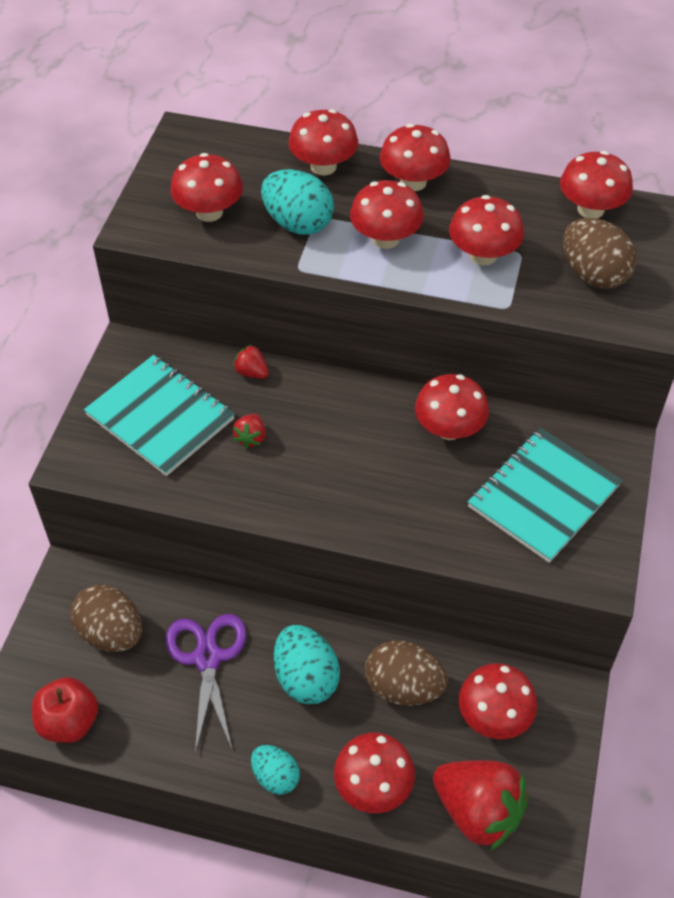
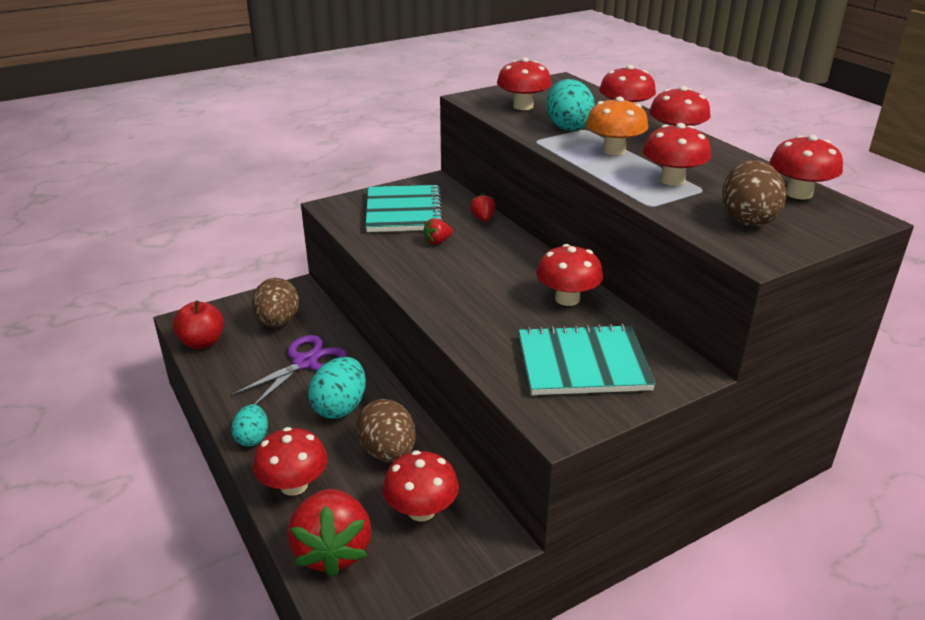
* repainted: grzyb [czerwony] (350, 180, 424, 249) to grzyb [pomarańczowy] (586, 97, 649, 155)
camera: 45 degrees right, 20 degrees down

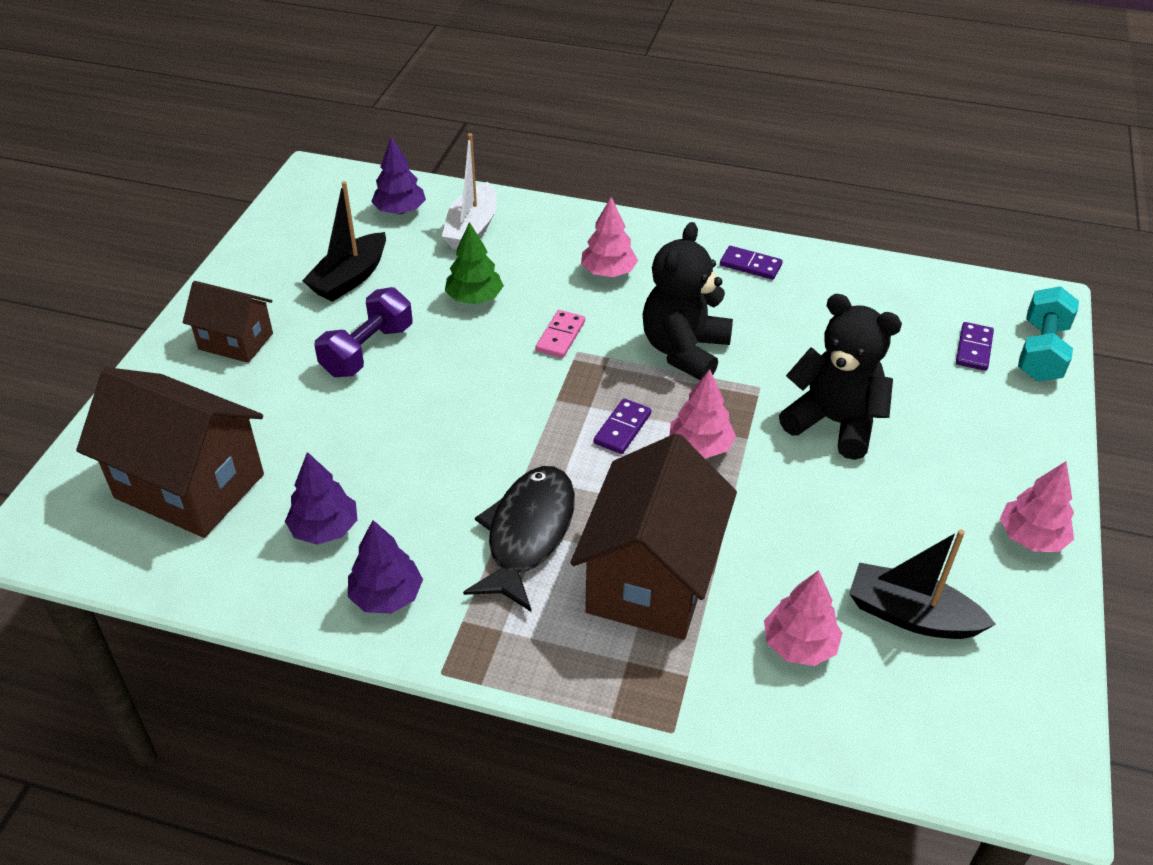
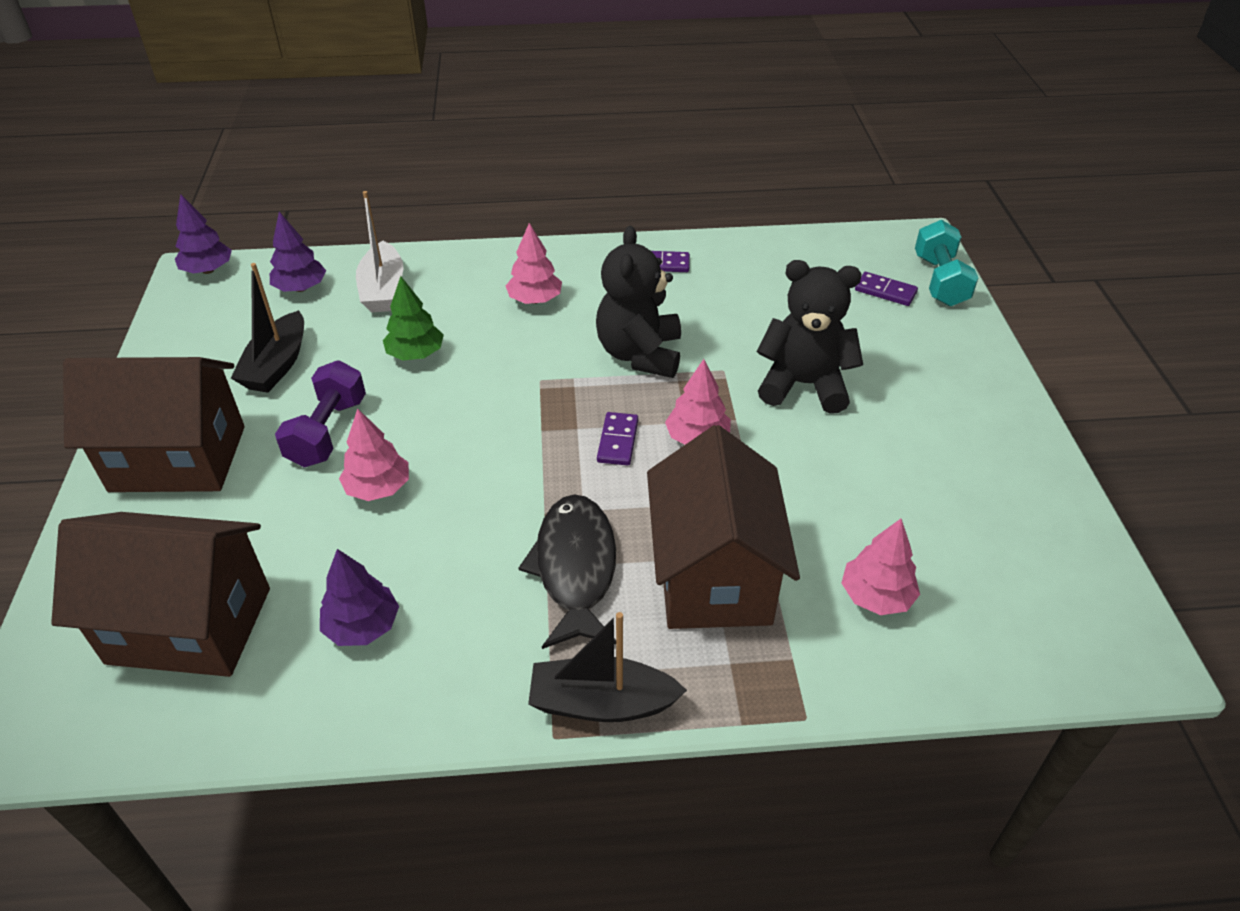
* scaled: domek [brązowy] (183, 281, 273, 363) = (63, 357, 245, 492) x1.75
* gone: kostka domina [różowy] (536, 310, 585, 358)
* rotated: kostka domina [fioletowy] (956, 322, 994, 371) = (855, 272, 918, 306) 60 degrees counterclockwise
* shifted: drzewko [różowy] (1000, 461, 1074, 552) to (339, 408, 409, 501)
* shifted: drzewko [fioletowy] (348, 520, 423, 614) to (175, 194, 232, 274)
* shifted: łódka [czarny] (849, 530, 996, 639) to (528, 612, 687, 722)
camera: 20 degrees left, 0 degrees up

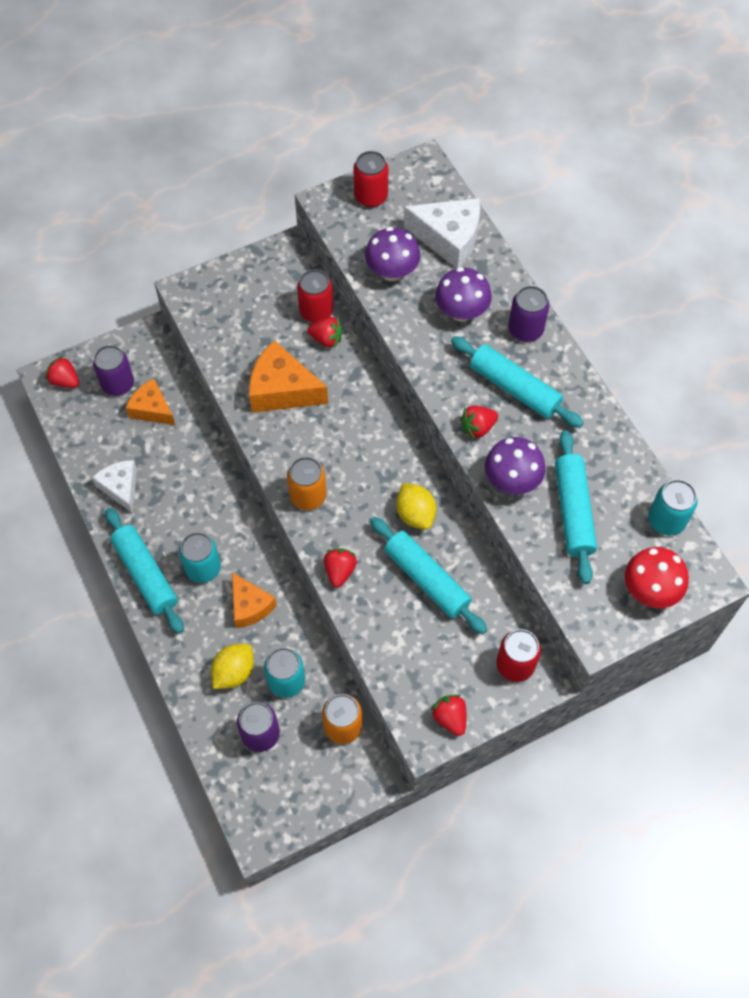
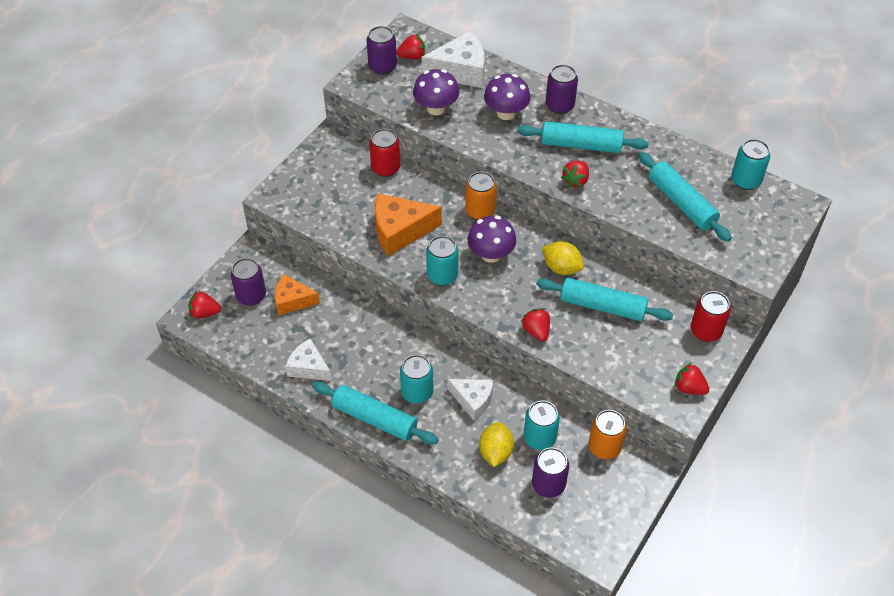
* repainted: puszka [czerwony] (353, 151, 388, 207) to puszka [fioletowy] (366, 26, 397, 75)
* shifted: truskawka [czerwony] (307, 317, 343, 348) to (396, 34, 425, 60)
* shifted: grzyb [fioletowy] (485, 437, 545, 494) to (468, 216, 517, 263)
* shifted: puszka [pomarańczowy] (287, 457, 326, 510) to (465, 172, 497, 220)
* gone: grzyb [czerwony] (625, 547, 689, 608)
* repainted: ser [pomarańczowy] (232, 572, 277, 628) to ser [biały] (447, 379, 493, 421)
* new: puszka [turkusowy] (426, 236, 459, 285)
camera: 30 degrees left, 10 degrees down

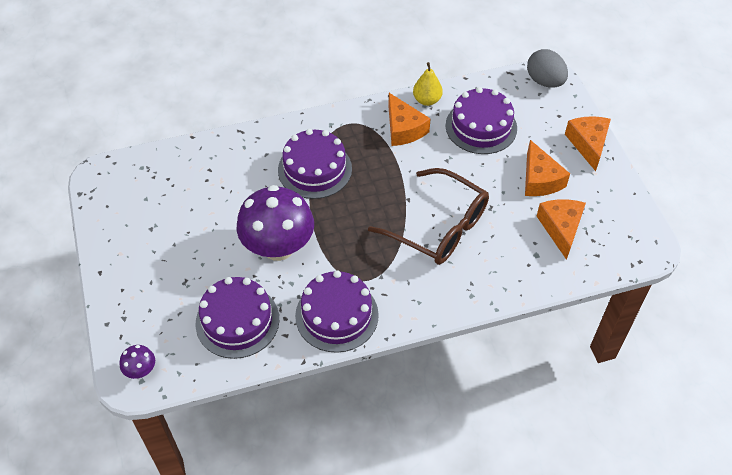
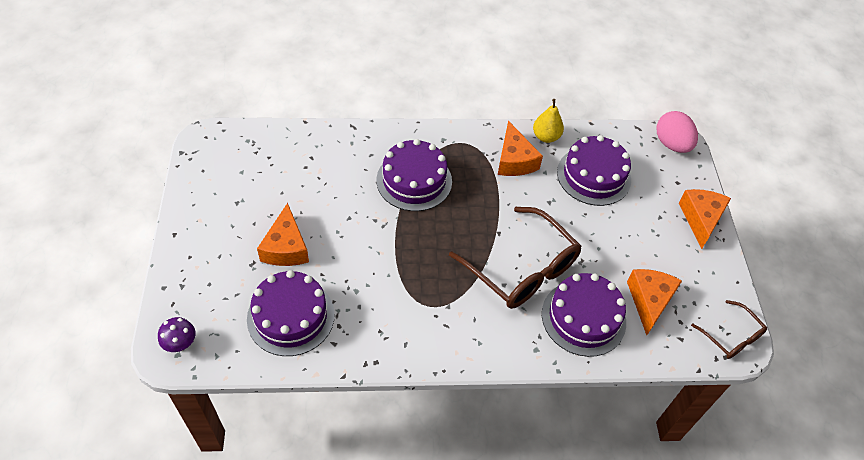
* repainted: jajko [szary] (527, 49, 568, 87) to jajko [różowy] (656, 111, 698, 153)
* shifted: ser [pomarańczowy] (525, 140, 570, 196) to (257, 203, 309, 266)
* gone: grzyb [fioletowy] (237, 185, 314, 261)
* shifted: tort [fioletowy] (295, 270, 379, 353) to (542, 273, 626, 357)
* new: okulary [brązowy] (691, 300, 767, 359)
camera: 10 degrees right, 0 degrees up

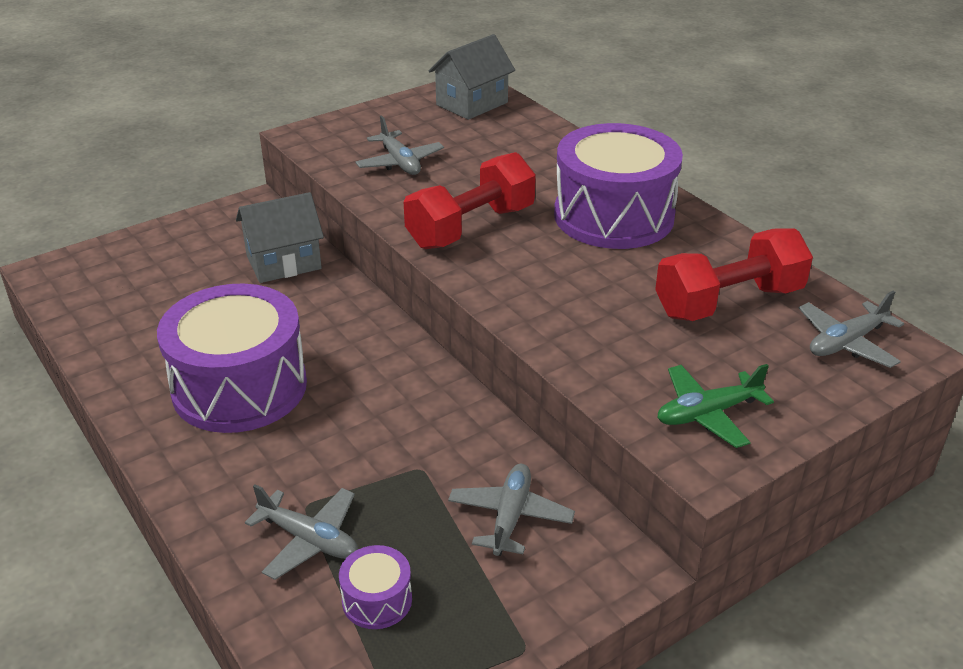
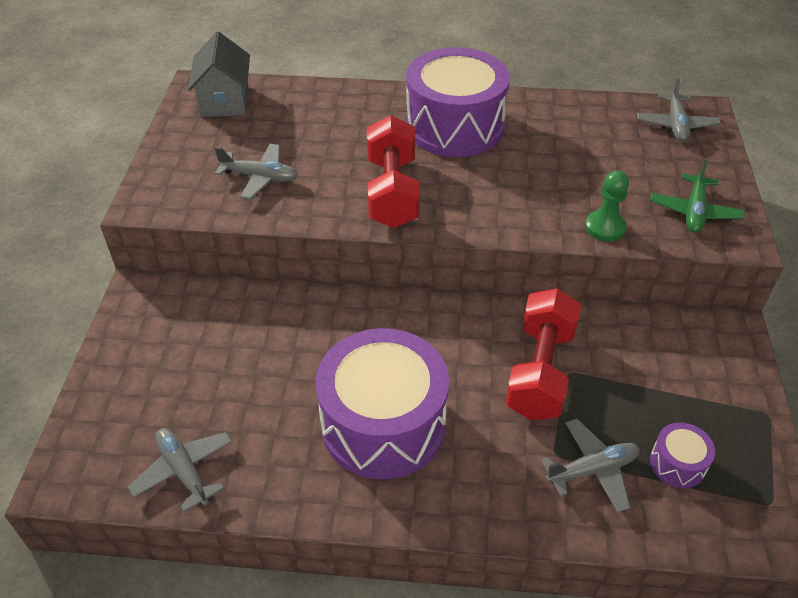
* gone: domek [szary] (236, 192, 324, 283)
* shifted: hantel [czerwony] (655, 228, 813, 321) to (505, 288, 581, 420)
* shifted: samolot [szary] (448, 464, 575, 556) to (128, 428, 232, 512)
* new: pionek [zielony] (585, 171, 629, 241)
camera: 50 degrees left, 10 degrees up

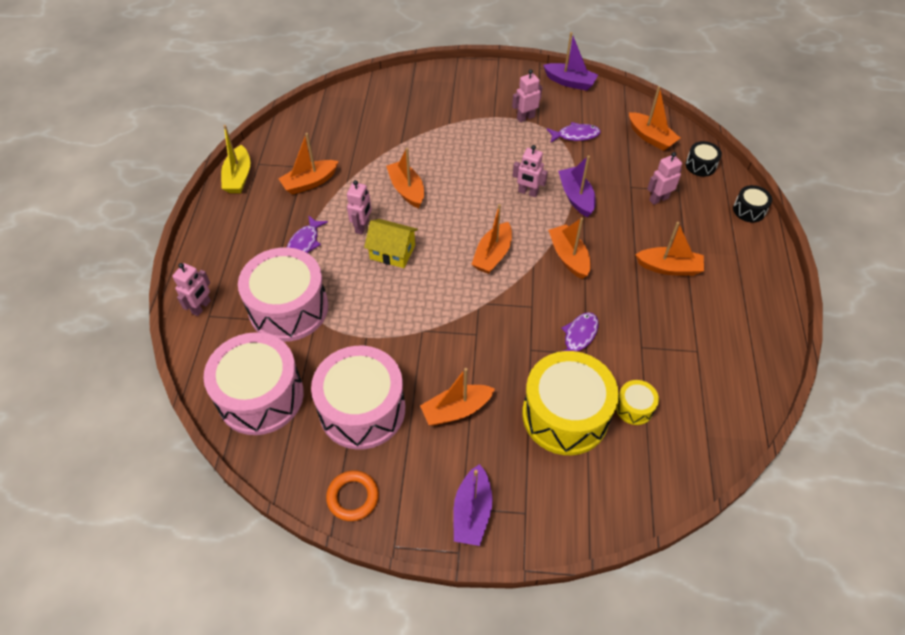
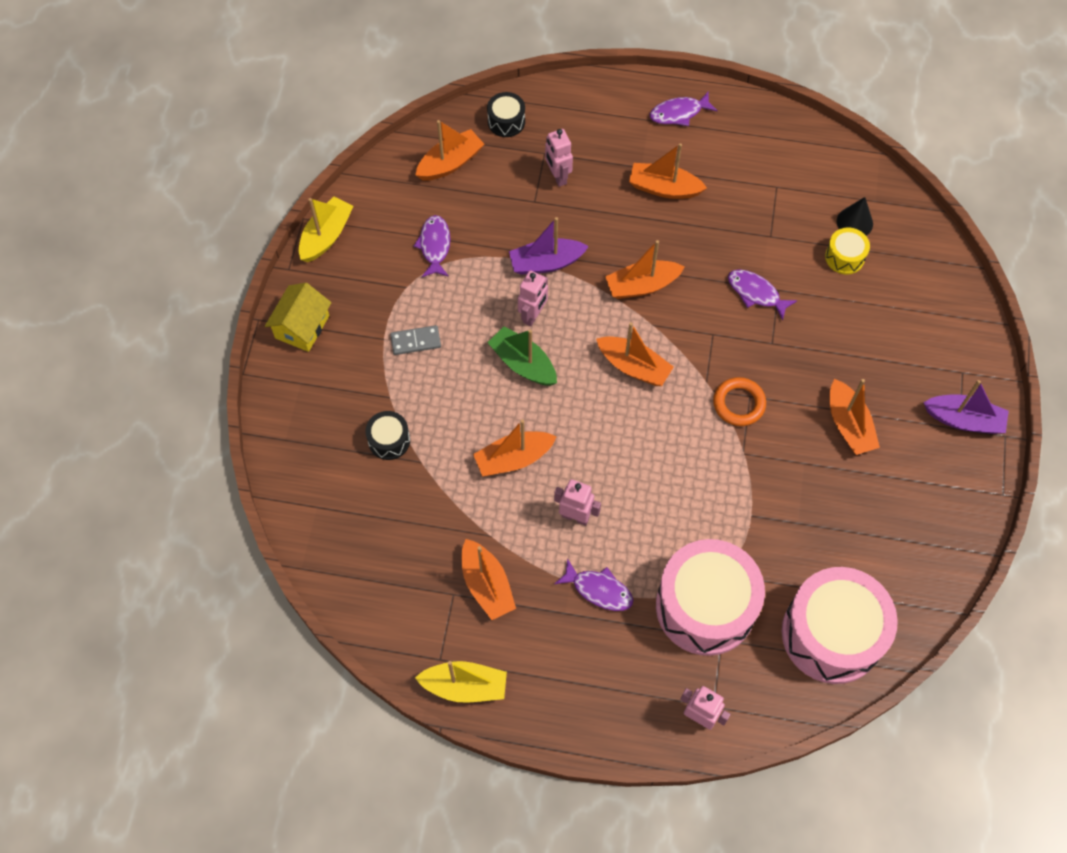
* repainted: łódka [fioletowy] (543, 32, 598, 91) to łódka [żółty] (299, 196, 354, 262)
* gone: robot [różowy] (512, 69, 542, 122)
* shifted: bęben [czarny] (733, 185, 772, 223) to (366, 411, 410, 460)
* shifted: domek [żółty] (364, 219, 418, 268) to (265, 283, 332, 352)
* rotated: łódka [pomarańczowy] (636, 222, 704, 276) = (629, 143, 707, 199) 90 degrees counterclockwise
* gone: bęben [różowy] (311, 346, 405, 449)
* gone: bęben [żółty] (522, 351, 619, 455)
* shifted: pierścień [pomarańczowy] (326, 470, 379, 521) to (713, 377, 766, 426)
* new: ryba [fioletowy] (650, 91, 718, 126)
* new: stożek [czarny] (837, 197, 873, 236)
* new: kostka domina [szary] (390, 325, 441, 355)
* new: łódka [zielony] (487, 326, 557, 386)
camera: 85 degrees left, 10 degrees up

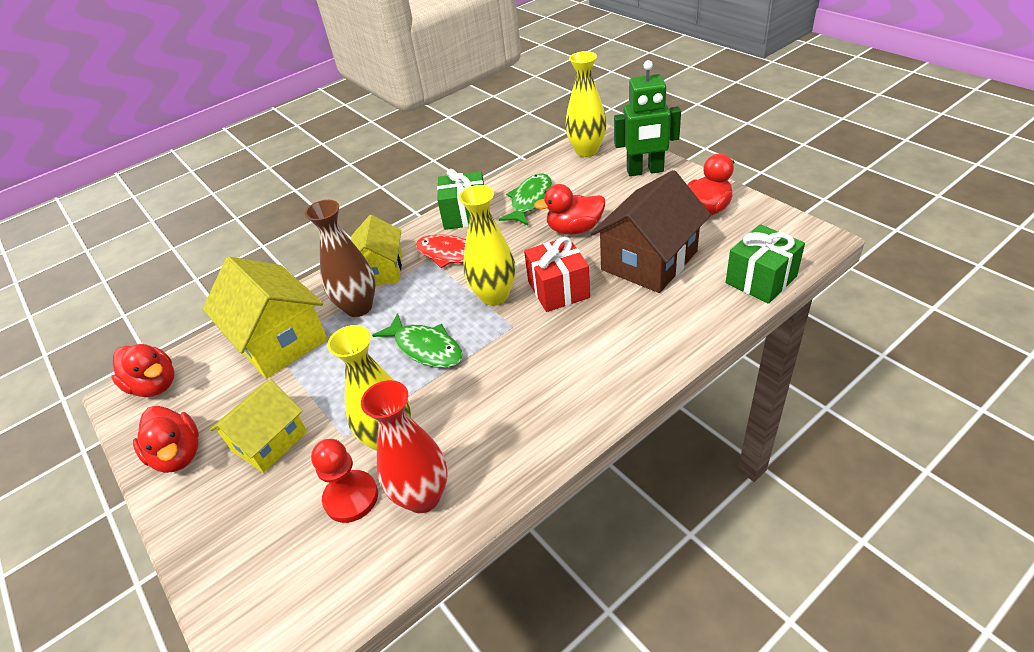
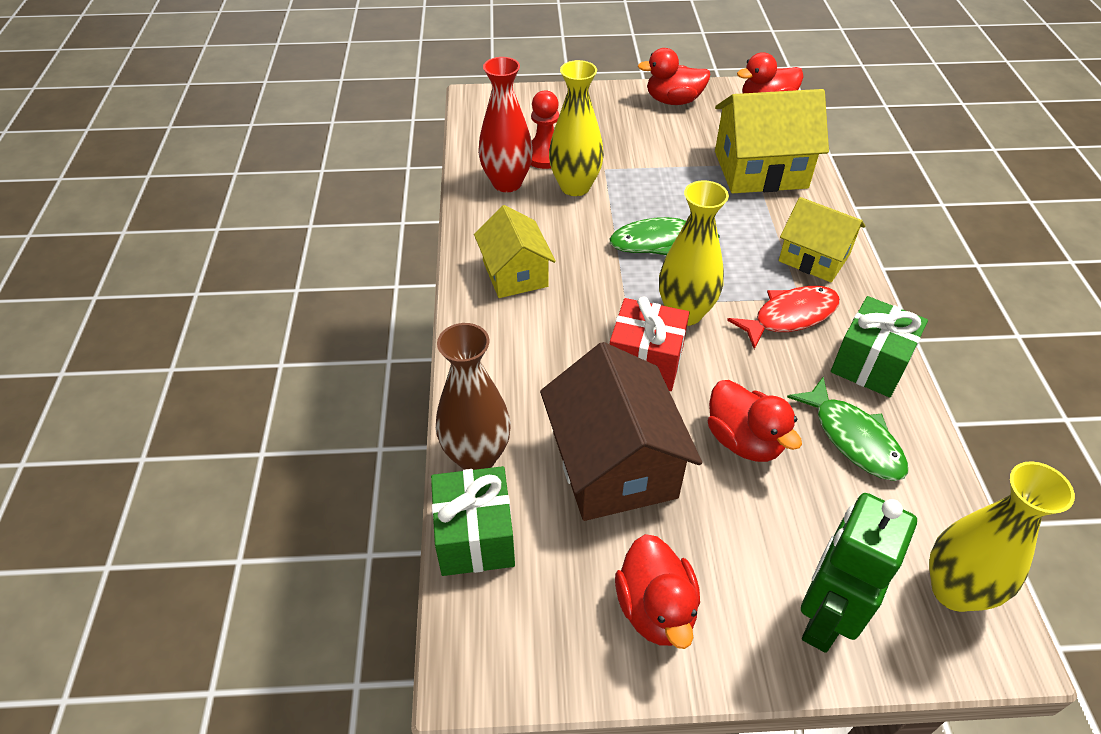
* rotated: kaczka [czerwony] (534, 184, 605, 234) = (708, 380, 802, 462) 120 degrees clockwise
* shifted: wazon [brązowy] (305, 200, 375, 317) to (436, 323, 511, 470)
* shifted: domek [żółty] (210, 379, 307, 473) to (474, 205, 556, 298)
camera: 120 degrees right, 5 degrees up

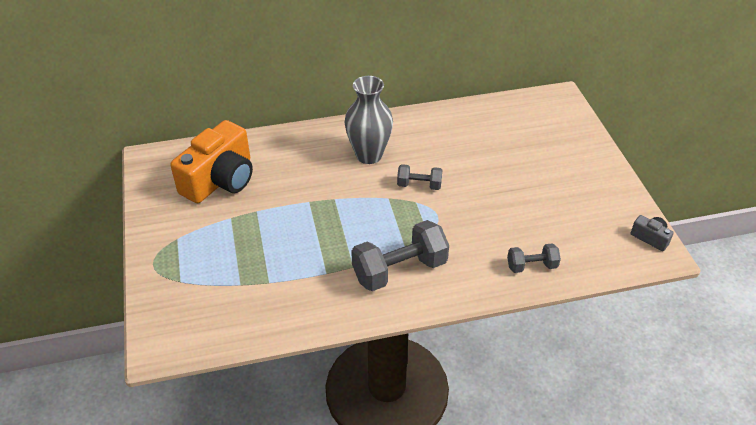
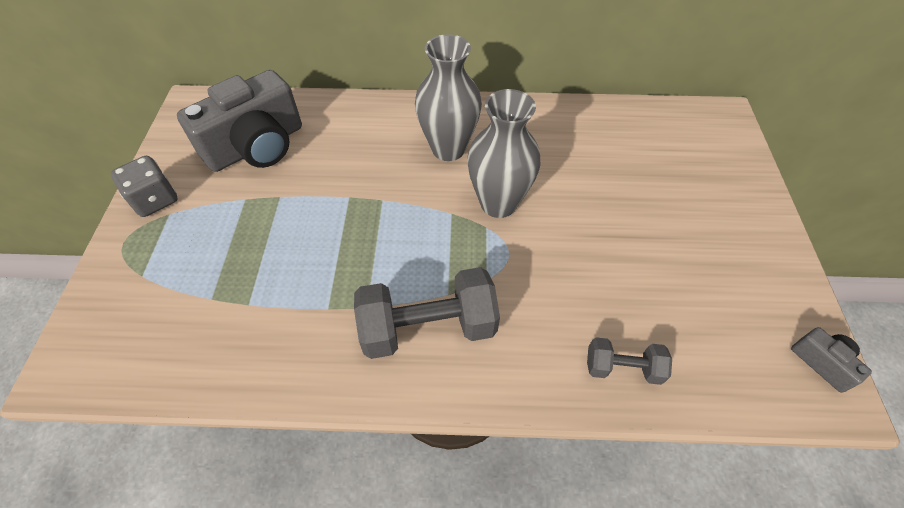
* repainted: aparat fotograficzny [pomarańczowy] (170, 120, 253, 203) to aparat fotograficzny [szary] (177, 70, 302, 172)
* swapped: hantel [szary] (397, 164, 442, 190) to wazon [szary] (467, 89, 540, 218)
* new: kostka do gry [szary] (111, 156, 178, 217)
camera: 15 degrees right, 10 degrees up

